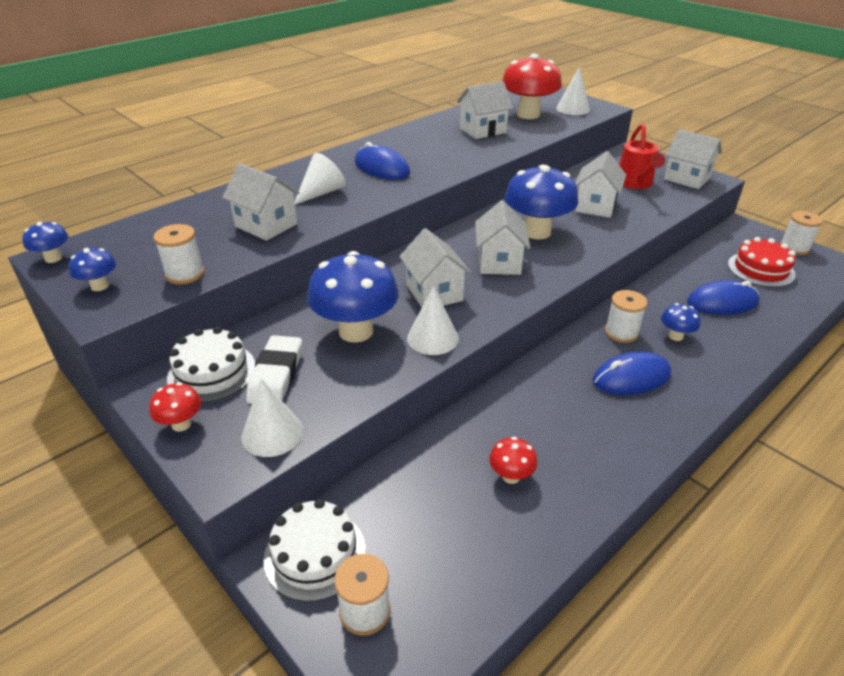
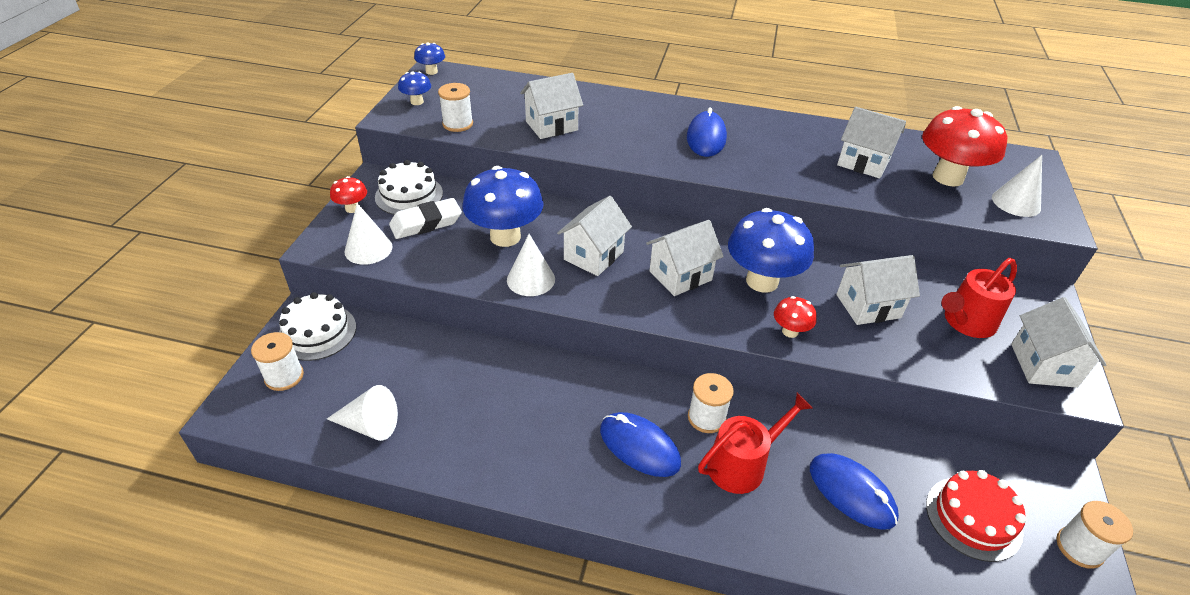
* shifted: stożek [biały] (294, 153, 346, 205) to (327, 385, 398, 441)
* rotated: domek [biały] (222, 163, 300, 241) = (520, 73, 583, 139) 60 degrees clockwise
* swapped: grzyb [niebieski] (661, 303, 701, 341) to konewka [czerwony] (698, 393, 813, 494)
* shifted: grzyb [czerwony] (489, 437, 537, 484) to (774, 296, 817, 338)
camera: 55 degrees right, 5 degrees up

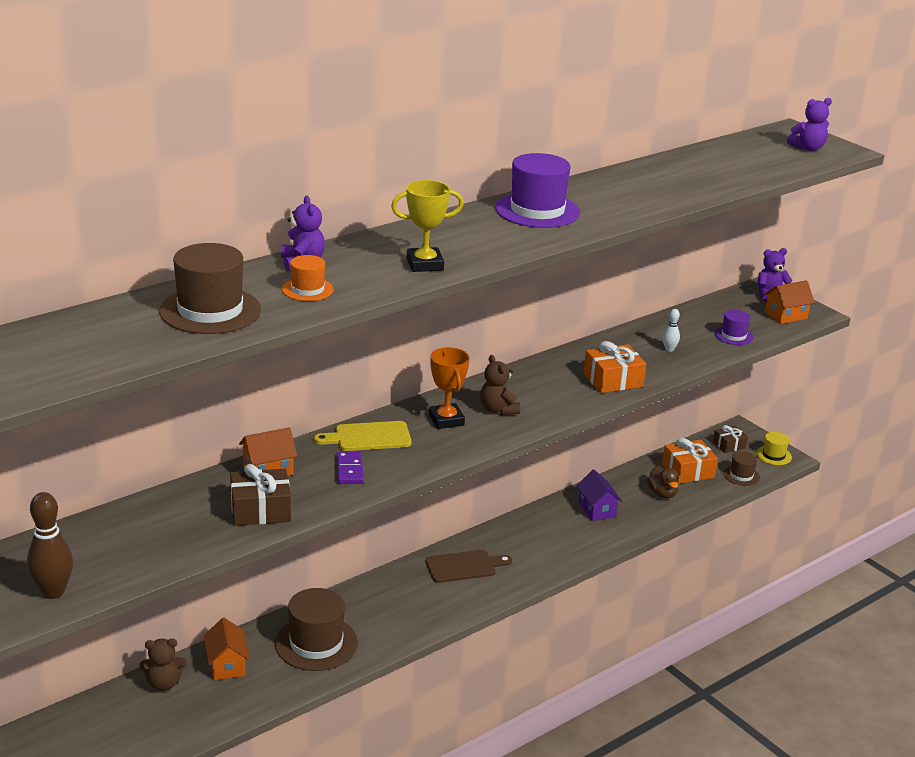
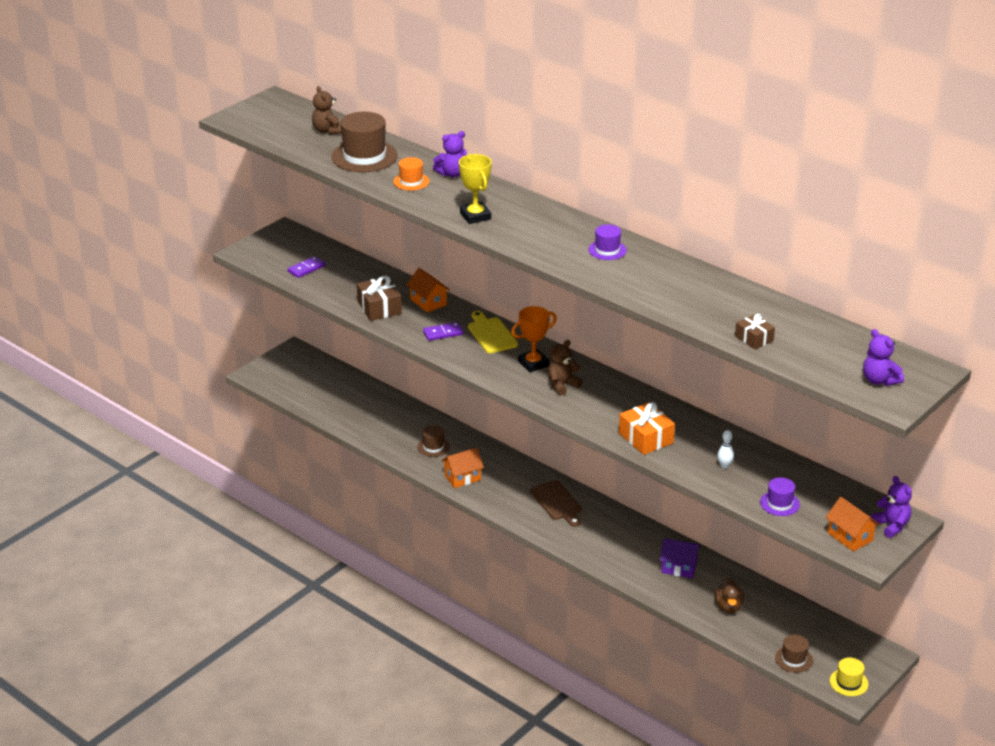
* scaled: kapelusz [fioletowy] (495, 153, 580, 228) = (588, 224, 627, 260) x0.53
* shifted: prezent [brązowy] (713, 425, 748, 453) to (735, 314, 775, 349)
* gone: prezent [pomarańczowy] (662, 438, 718, 484)
* rotated: kaczka [brązowy] (647, 466, 679, 498) = (715, 578, 744, 613) 60 degrees counterclockwise
* rotated: domek [fioletowy] (577, 470, 622, 521) = (660, 538, 701, 578) 45 degrees clockwise
* gone: kręgiel [brązowy] (27, 492, 73, 599)
* scaled: kapelusz [brązowy] (275, 588, 358, 671) = (417, 425, 450, 457) x0.53
* shifted: domek [pomarańczowy] (204, 618, 250, 680) to (441, 448, 484, 488)
* shifted: miś [brązowy] (139, 638, 186, 691) to (312, 86, 342, 135)
* new: kostka domina [fioletowy] (288, 256, 326, 278)
camera: 80 degrees right, 5 degrees up

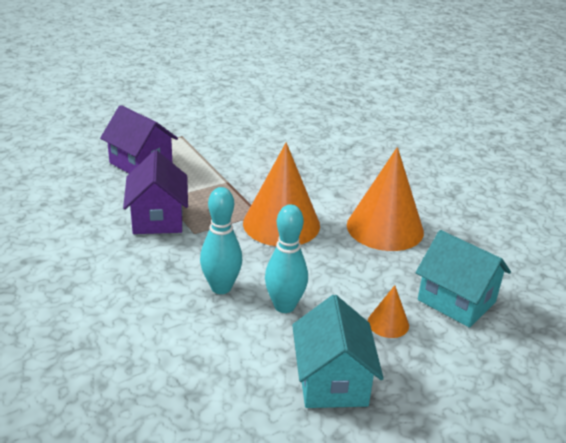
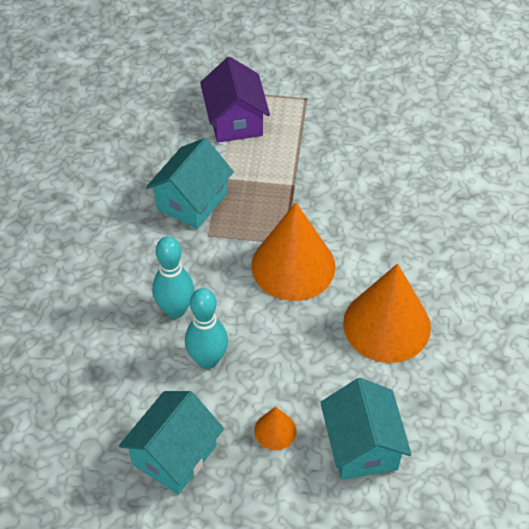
* repainted: domek [fioletowy] (123, 150, 188, 234) to domek [turkusowy] (146, 138, 234, 229)
camera: 40 degrees right, 20 degrees up

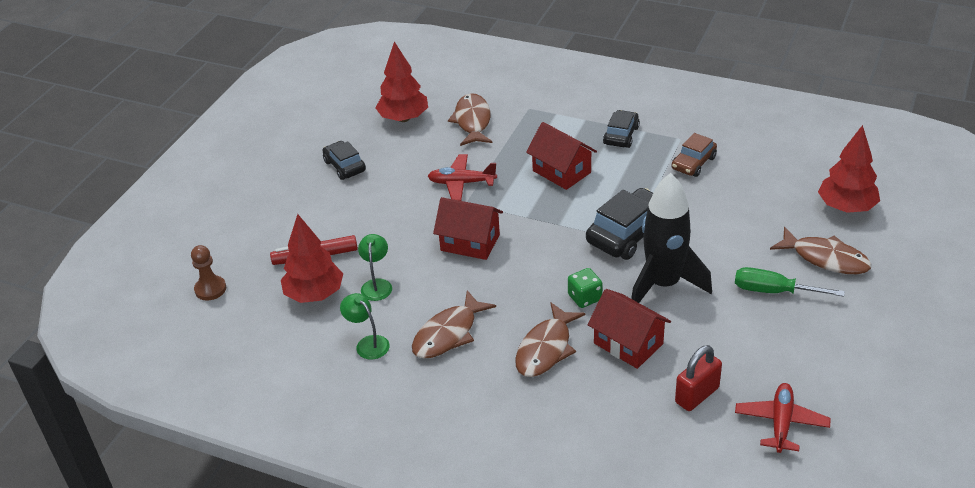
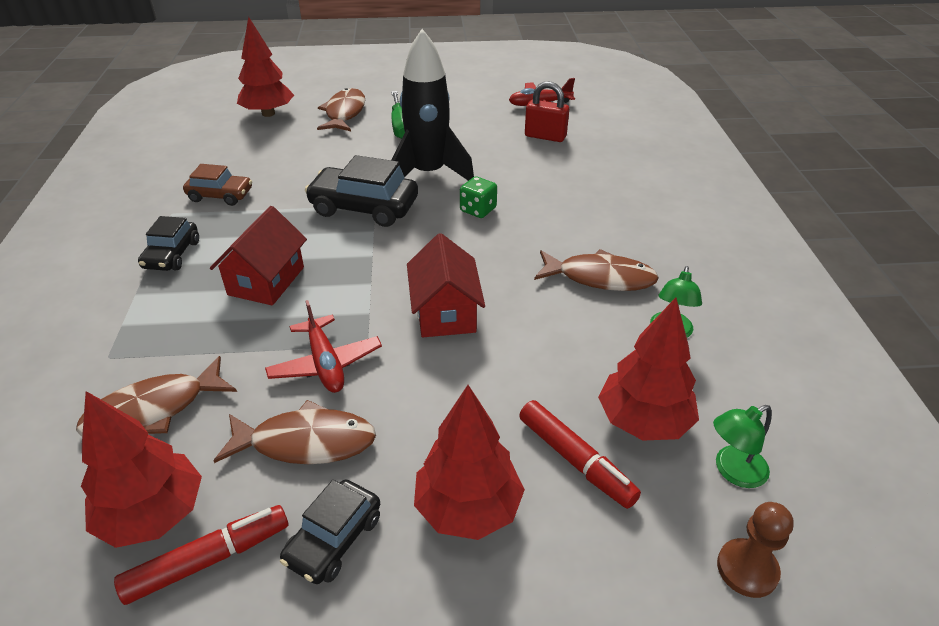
* rotated: samochód [czarny] (603, 110, 640, 148) = (138, 216, 199, 271) 75 degrees counterclockwise
* shifted: lampka [zielony] (358, 234, 392, 301) to (713, 405, 772, 488)
* gone: domek [czerwony] (587, 289, 671, 369)
* shifted: ryba [brązowy] (515, 302, 585, 377) to (214, 400, 376, 464)
* new: drzewko [czerwony] (414, 385, 525, 540)
* new: flamaster [czerwony] (114, 505, 288, 605)
camera: 120 degrees left, 0 degrees up

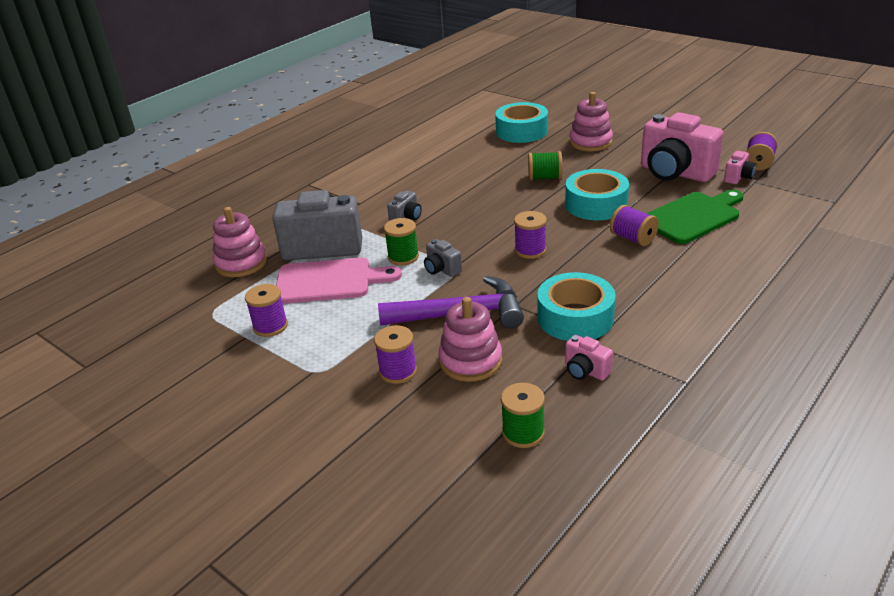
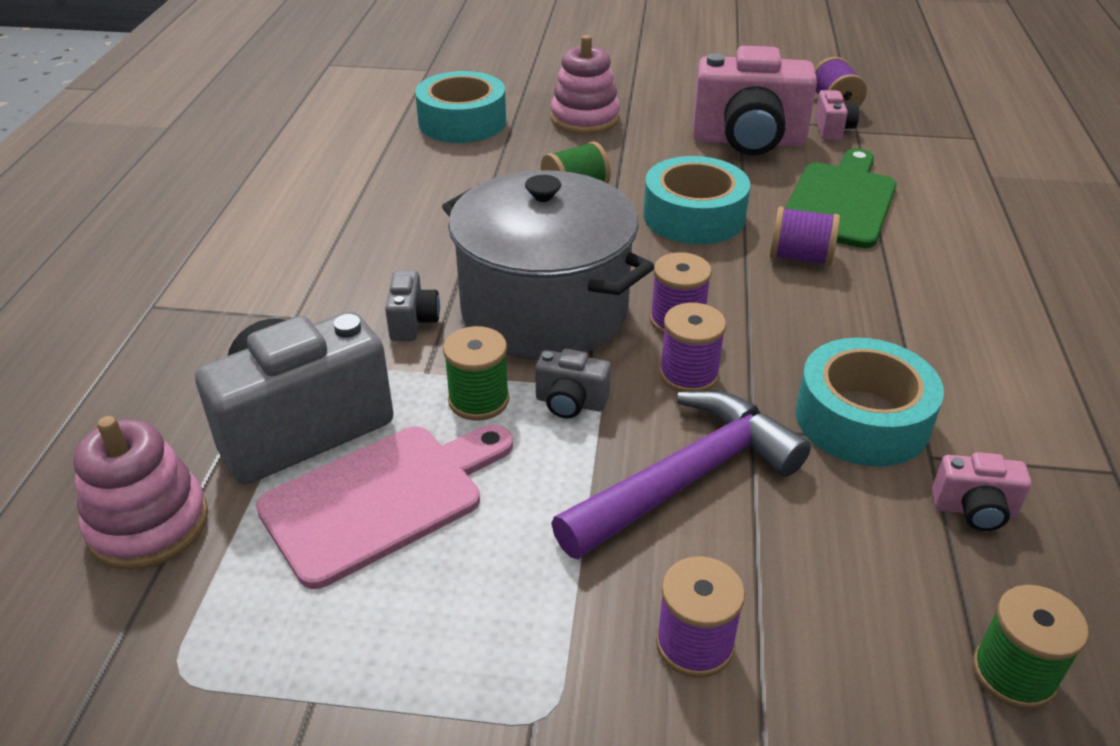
* shifted: szpulka [fioletowy] (245, 284, 288, 337) to (660, 303, 726, 392)
* gone: zabawka nakładanka [różowy] (438, 297, 502, 382)
* new: garnek [szary] (442, 170, 654, 360)
camera: 35 degrees left, 5 degrees up

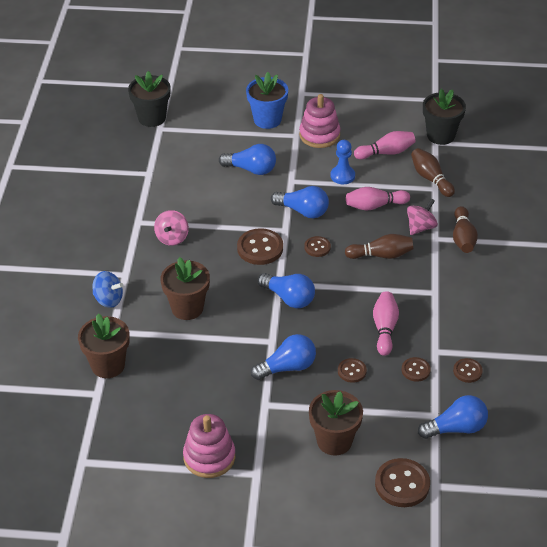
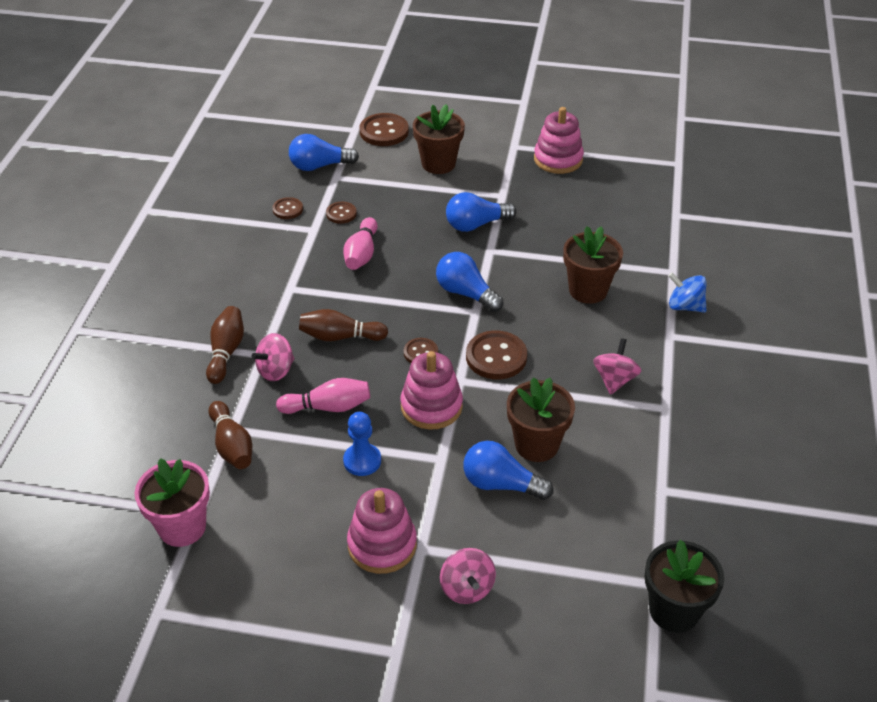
* swapped: doniczka [niebieski] (246, 72, 288, 129) to bączek [różowy] (440, 548, 496, 604)
* repainted: doniczka [czarny] (423, 89, 466, 145) to doniczka [różowy] (135, 458, 210, 547)
* gone: kręgiel [różowy] (354, 131, 416, 159)
* swapped: żarówka [niebieski] (271, 186, 329, 218) to zabawka nakładanka [różowy] (401, 351, 463, 430)
* shifted: doniczka [brązowy] (78, 313, 130, 378) to (507, 377, 575, 462)
* gone: guzik [brązowy] (338, 358, 367, 383)
camera: 175 degrees left, 0 degrees up

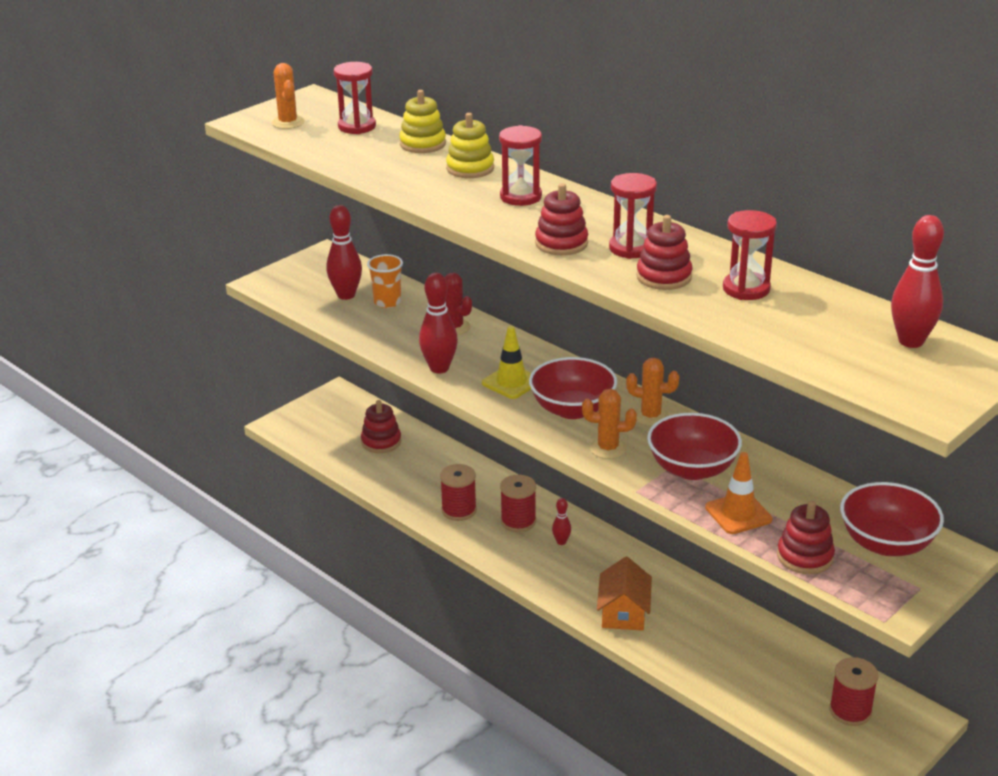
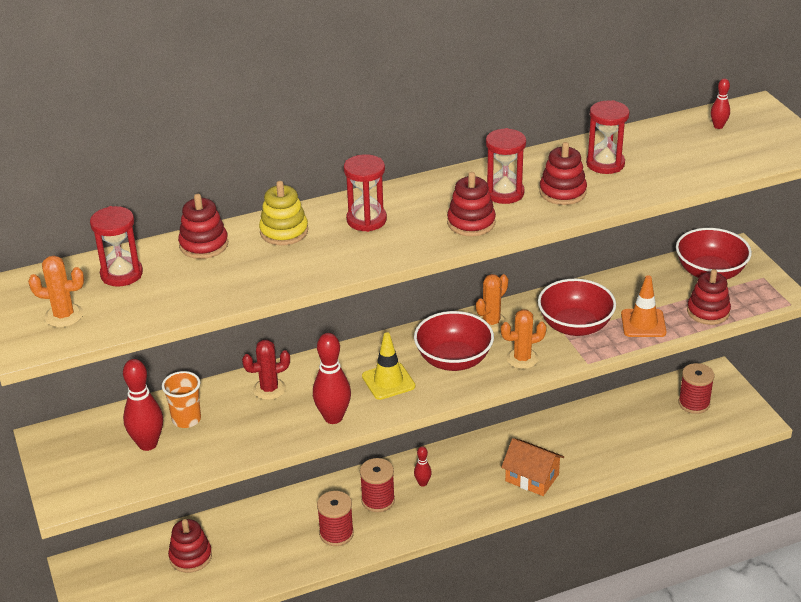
* repainted: zabawka nakładanka [żółty] (399, 90, 446, 153) to zabawka nakładanka [czerwony] (178, 194, 228, 259)
* scaled: kręgiel [czerwony] (891, 215, 944, 348) = (711, 78, 730, 129) x0.52
* rotated: kaktus [pomarańczowy] (582, 389, 637, 459) = (501, 309, 547, 369) 45 degrees clockwise
camera: 65 degrees left, 5 degrees up

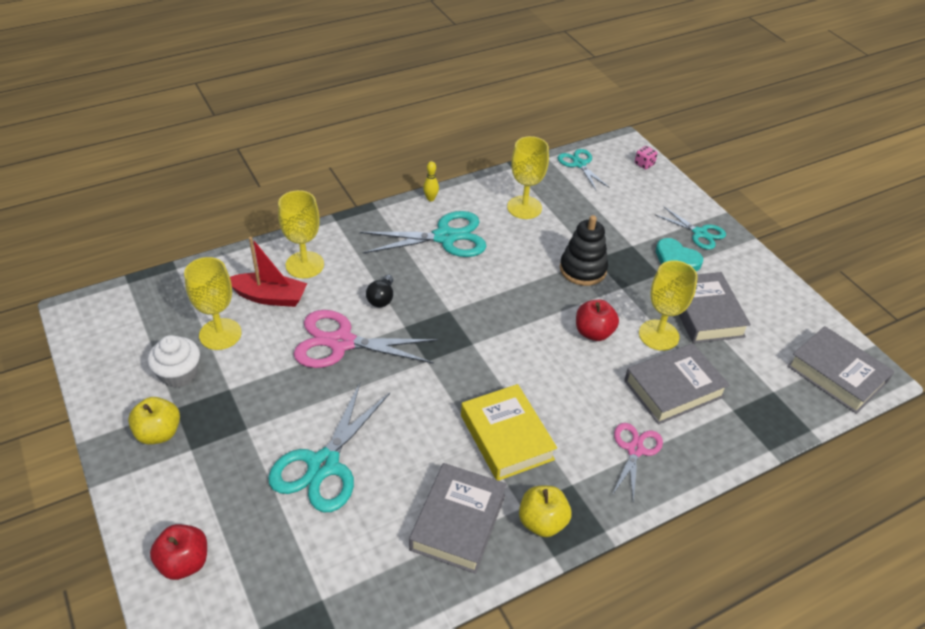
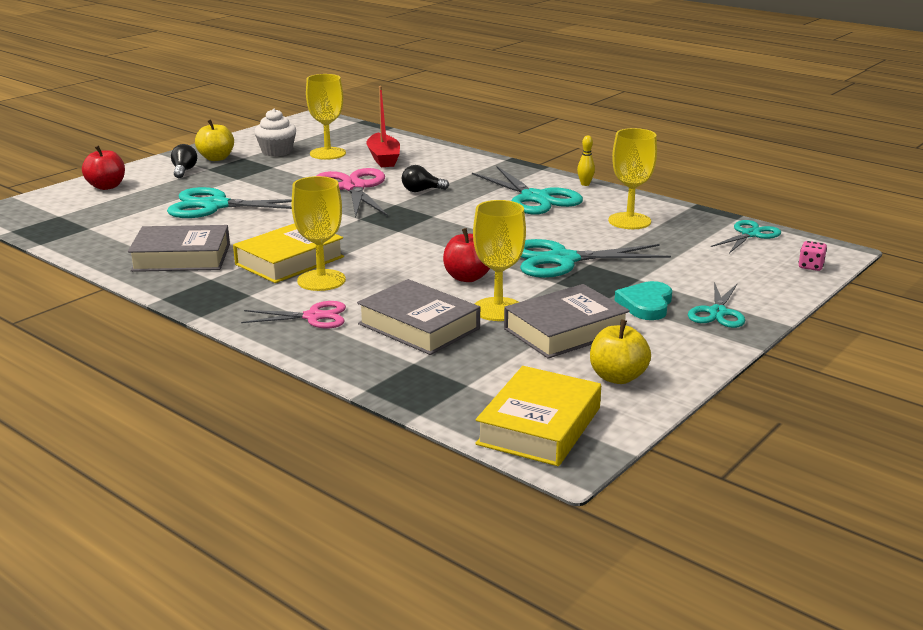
* shifted: kielich [żółty] (278, 190, 324, 278) to (292, 176, 346, 291)
* swapped: zabawka nakładanka [czarny] (560, 215, 608, 286) to nożyczki [turkusowy] (520, 239, 671, 278)
* repainted: książka [szary] (787, 326, 895, 414) to książka [żółty] (475, 366, 601, 466)
* shifted: jabłko [żółty] (519, 486, 571, 537) to (590, 320, 651, 384)
* new: żarówka [czarny] (171, 144, 197, 178)
camera: 70 degrees right, 20 degrees down

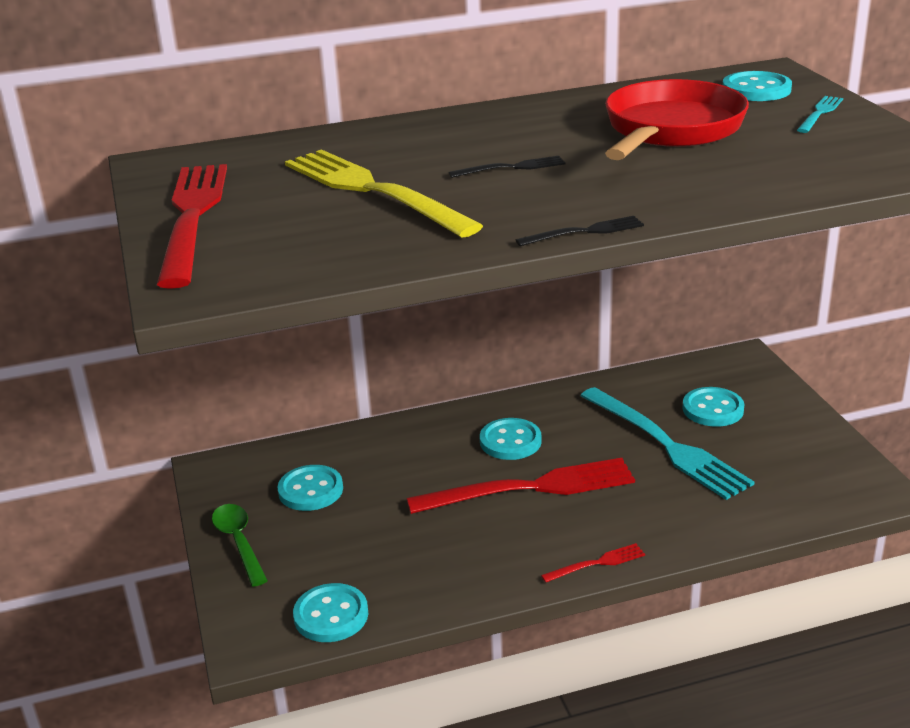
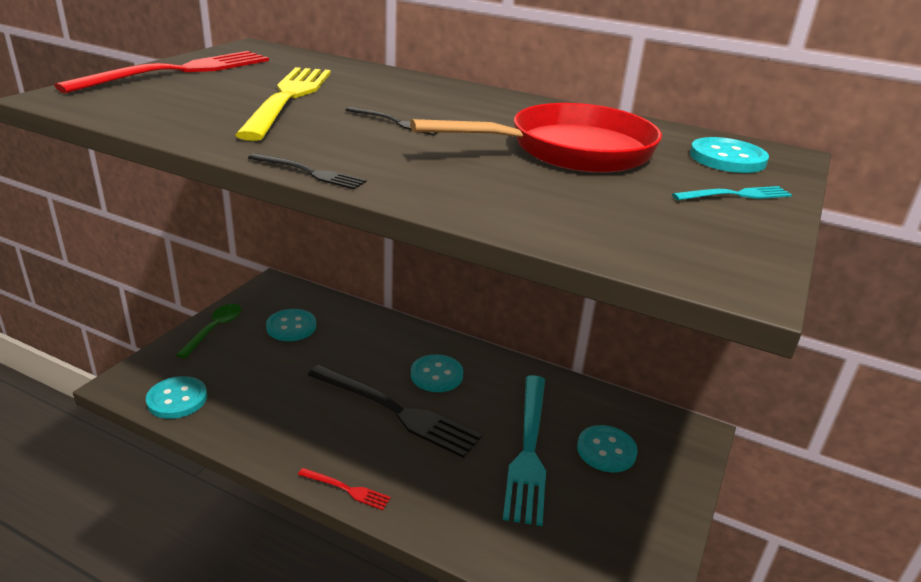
* repainted: widelec [czerwony] (407, 458, 635, 514) to widelec [czarny] (308, 365, 482, 458)
camera: 40 degrees right, 0 degrees up

